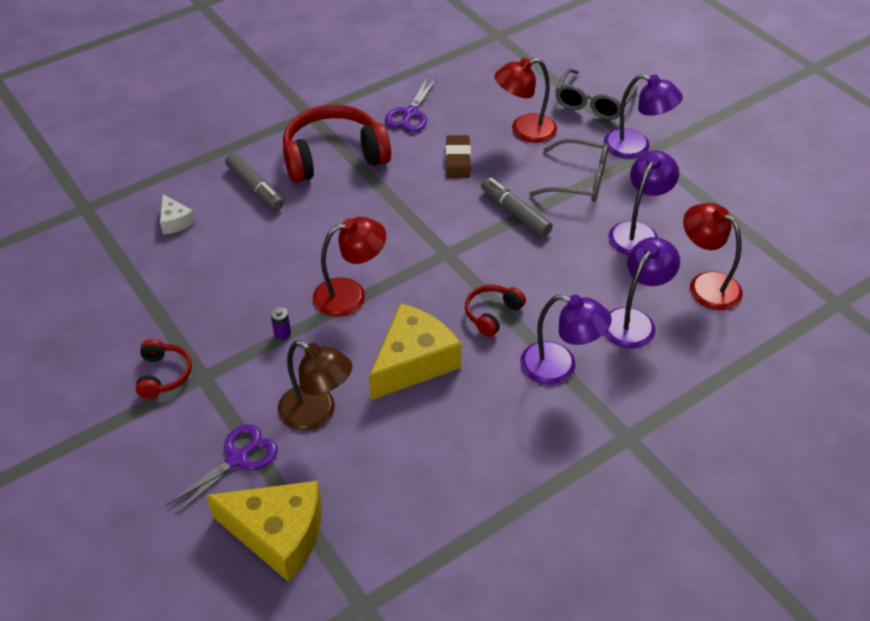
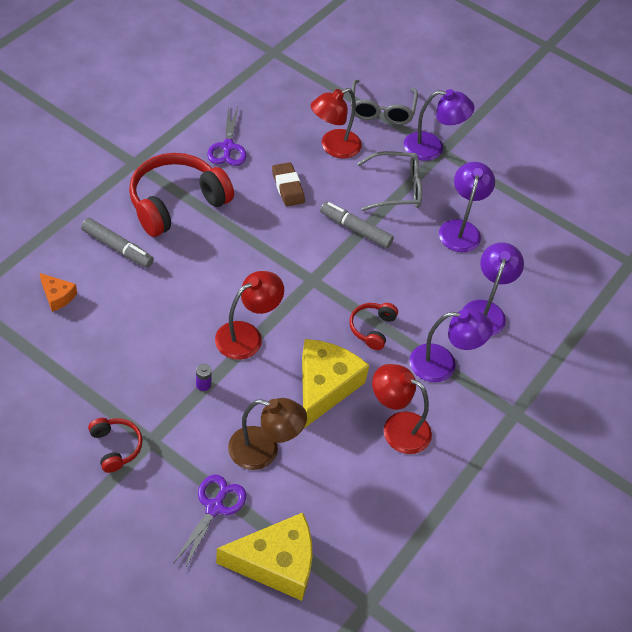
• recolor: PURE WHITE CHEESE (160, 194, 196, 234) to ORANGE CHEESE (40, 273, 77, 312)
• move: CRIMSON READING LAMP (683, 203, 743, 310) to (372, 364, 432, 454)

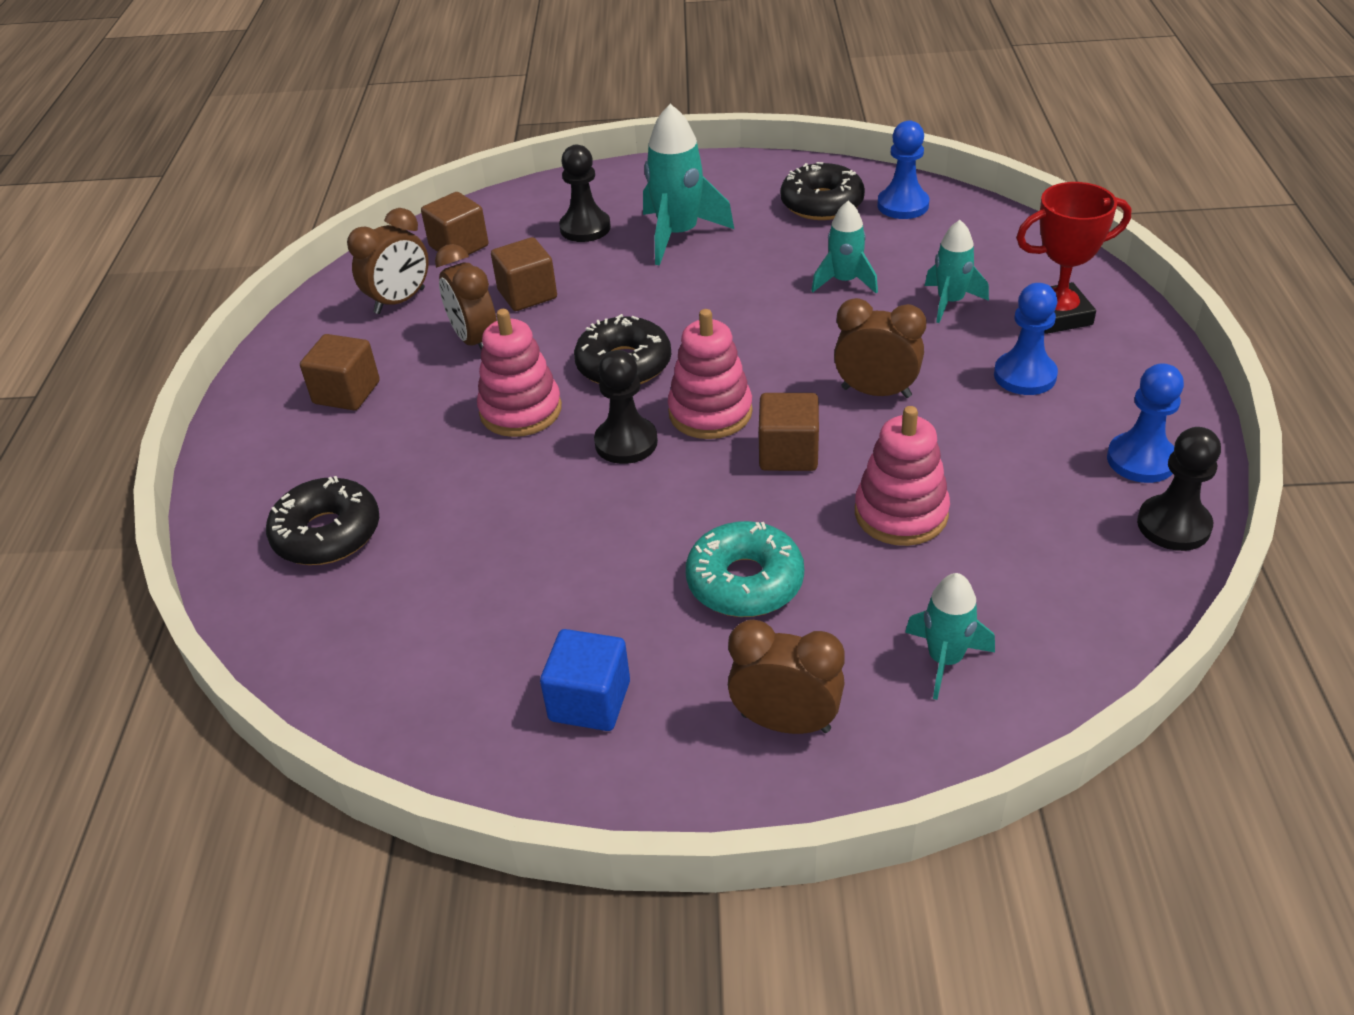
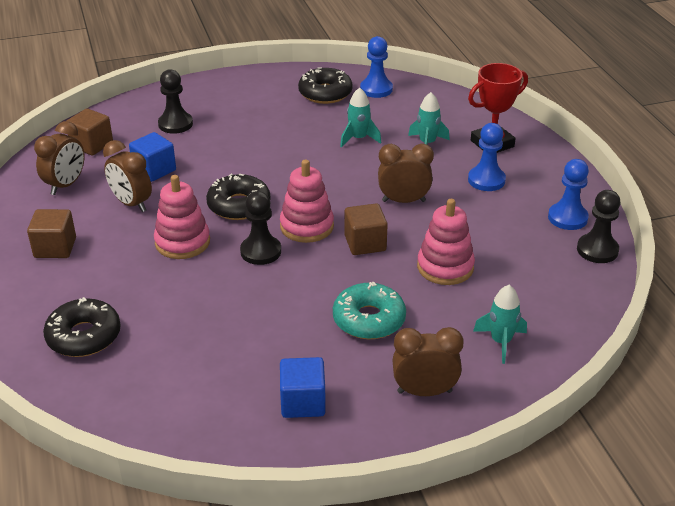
• recolor: RUSSET BLOCK (491, 237, 557, 311) to ROYAL BLUE BLOCK (129, 132, 176, 182)
• delete: TEAL TOY ROCKET (643, 104, 734, 265)

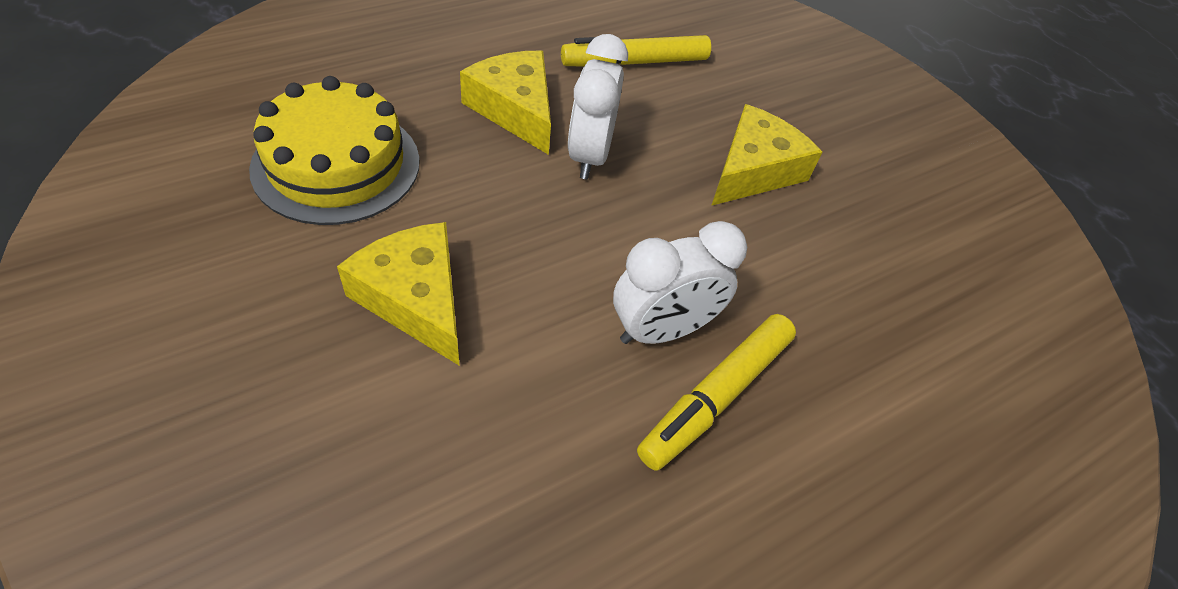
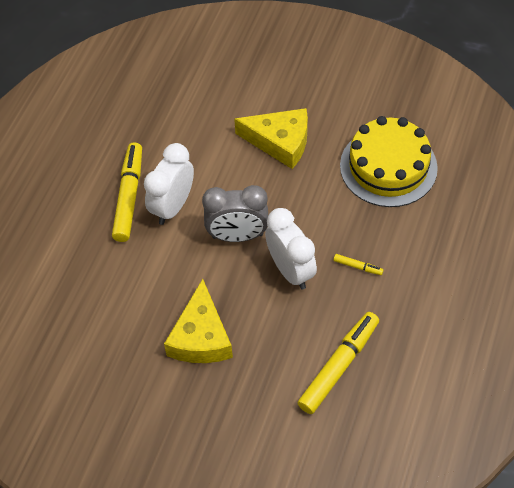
• replace: BRIGHT YELLOW CHEESE (460, 51, 551, 155) to BRIGHT YELLOW MARKER (333, 254, 384, 275)
• insert: GRAY ALARM CLOCK (202, 185, 268, 242)

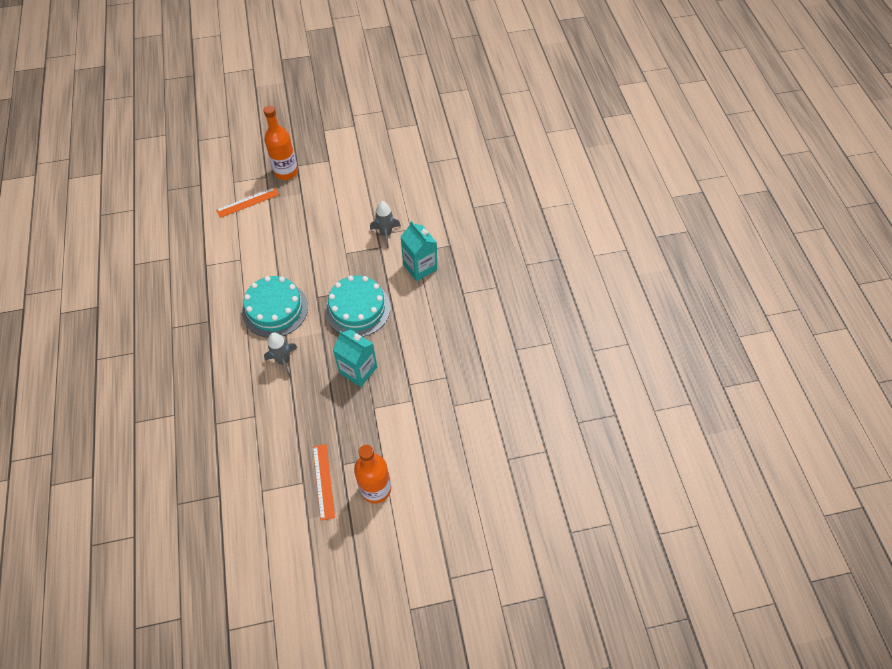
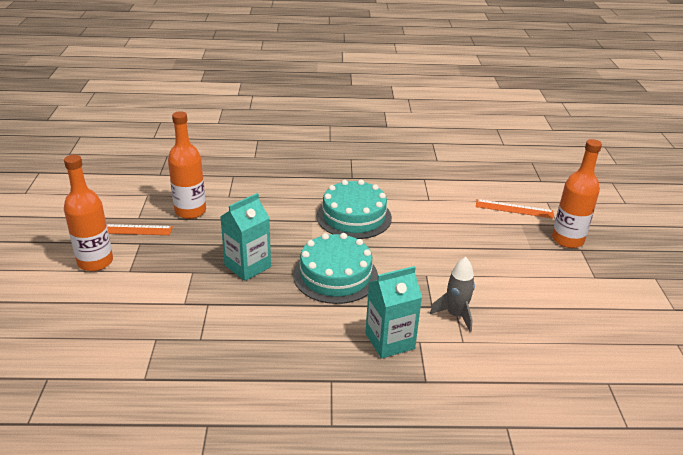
• rotate: ORANGE RULER (216, 187, 279, 218) = (476, 199, 554, 219) 60 degrees counterclockwise
• delete: GRAY TOY ROCKET (264, 333, 297, 377)
• insert: ORANGE BOTTLE (168, 111, 206, 219)

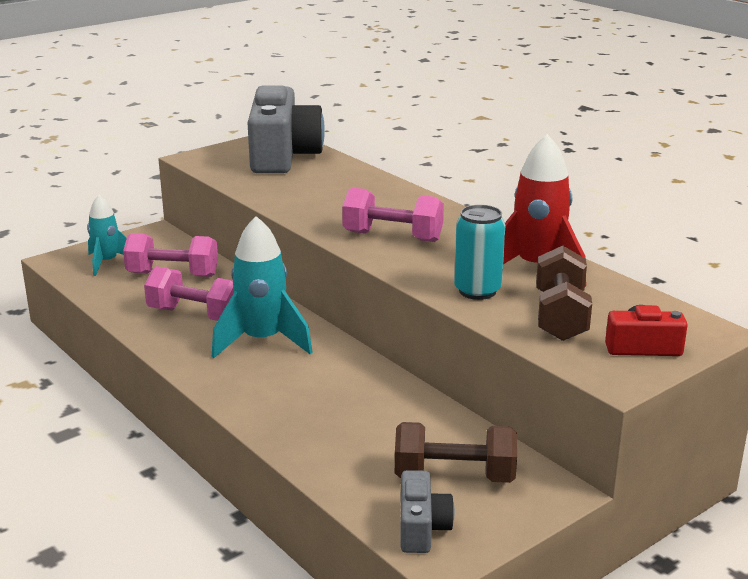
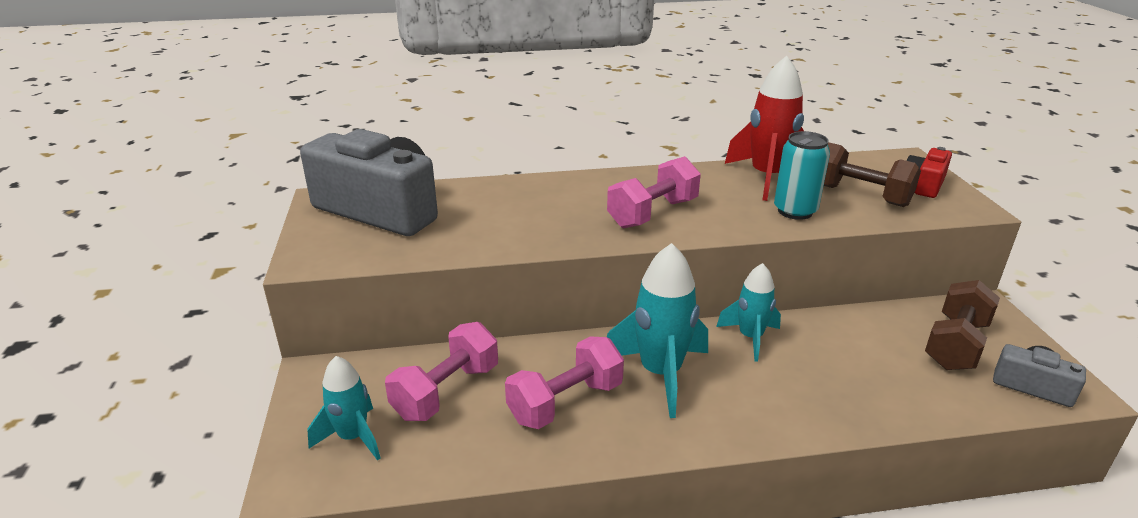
• insert: TEAL TOY ROCKET (716, 263, 781, 362)

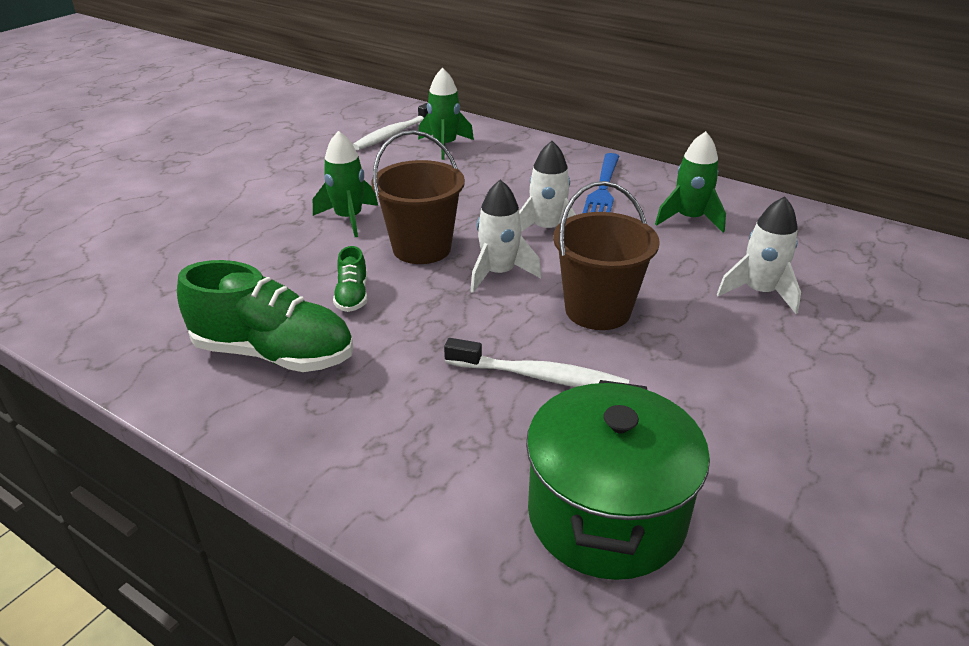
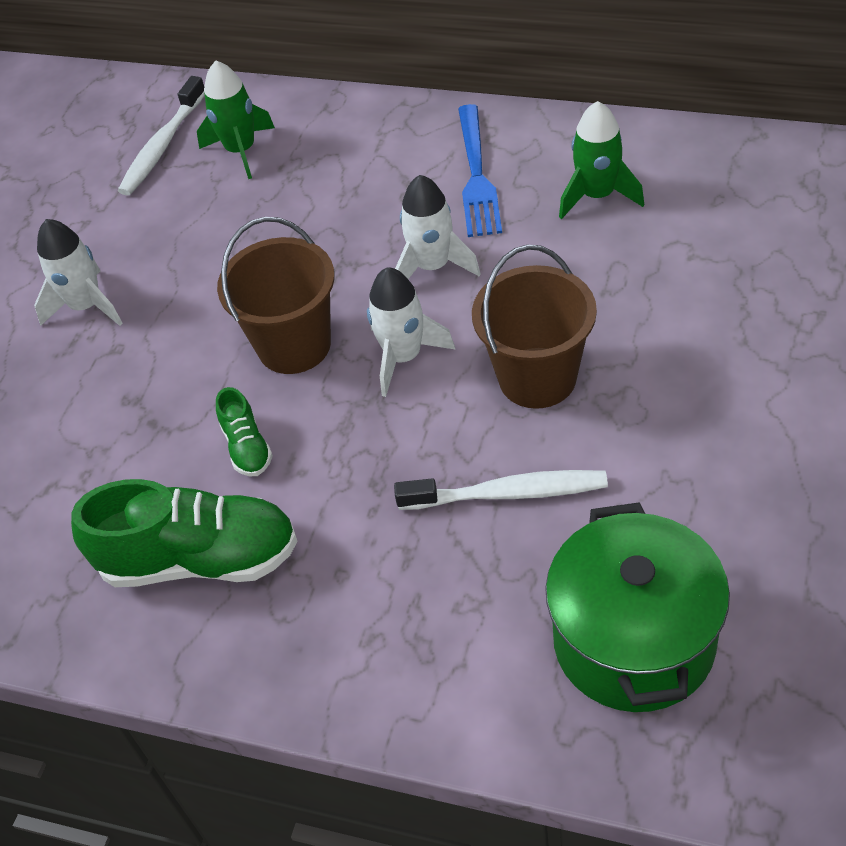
• delete: LEAF-GREEN TOY ROCKET (313, 131, 378, 237)
• move: PURE WHITE TOY ROCKET (717, 196, 801, 314) to (34, 219, 123, 326)

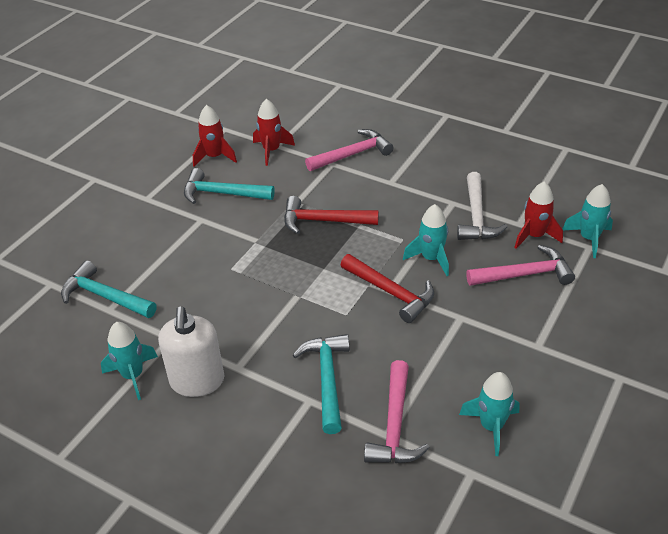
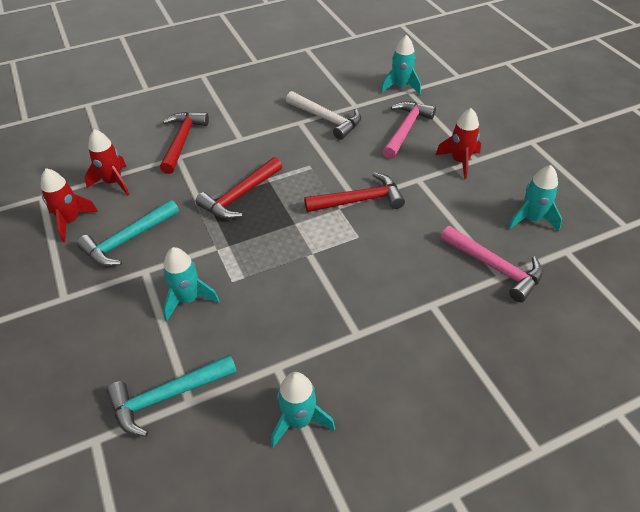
• delete: PURE WHITE PUMP BOTTLE (158, 307, 224, 397)
• delete: TEAL CARPENTER'S HAMMER (293, 334, 350, 434)
• recolor: ROSY CARPENTER'S HAMMER (305, 129, 394, 171) to CRIMSON CARPENTER'S HAMMER (160, 112, 209, 174)
• move: TEAL TOY ROCKET (403, 204, 449, 276) to (163, 247, 219, 321)
• move: CRIMSON TOY ROCKET (514, 182, 563, 249) to (436, 108, 481, 179)

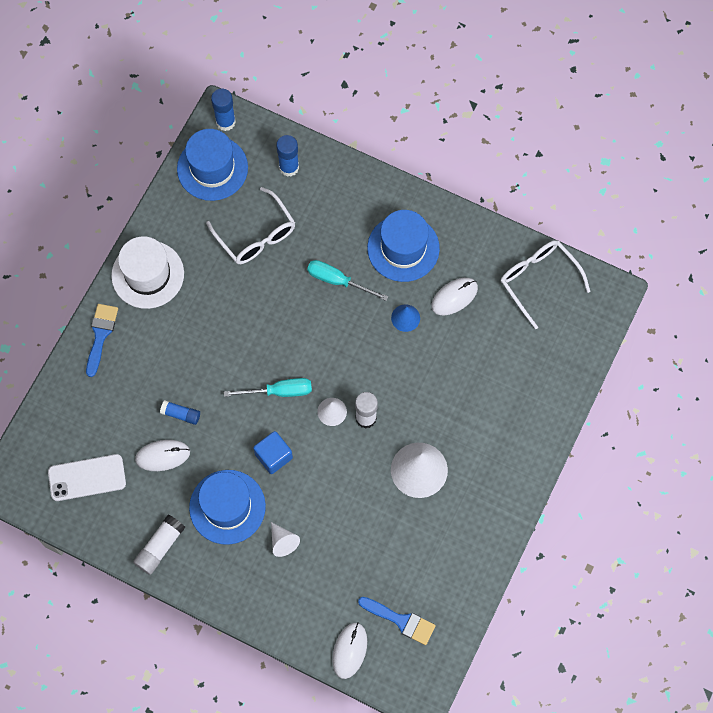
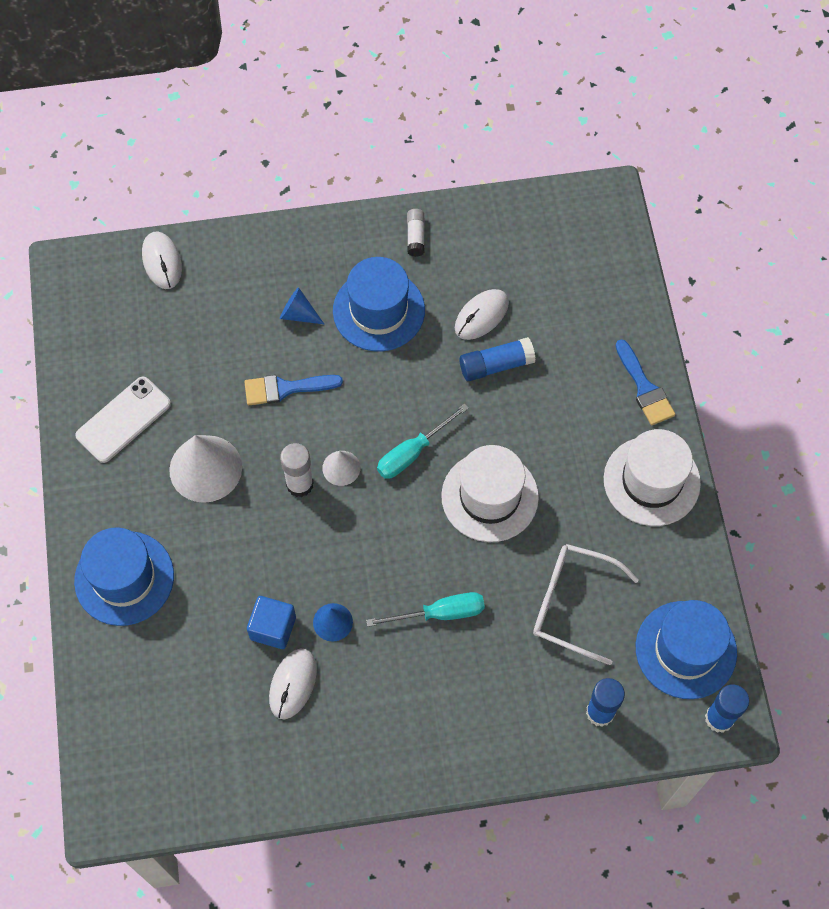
• move: PURE WHITE SMARTPHONE (48, 454, 126, 501) to (75, 377, 171, 463)
• resize: PURE WHITE GLUE (133, 515, 185, 575) = (407, 209, 425, 257) x0.67
• resize: ROYAL BLUE GLUE (160, 400, 200, 425) = (460, 337, 535, 381) x1.50
• move: ROYAL BLUE BLOCK (253, 431, 293, 474) to (247, 596, 296, 649)
• recolor: PURE WHITE SOLID CONE (271, 522, 300, 557) to ROYAL BLUE SOLID CONE (280, 287, 324, 324)
• move: ROYAL BLUE PAINTBRUSH (358, 597, 436, 645) to (244, 375, 343, 405)
• move: ROYAL BLUE TOP HAT (367, 210, 440, 282) to (74, 527, 174, 626)
• delete: PURE WHITE GLASSES (501, 240, 590, 329)
• insert: PURE WHITE TOP HAT (441, 445, 539, 542)

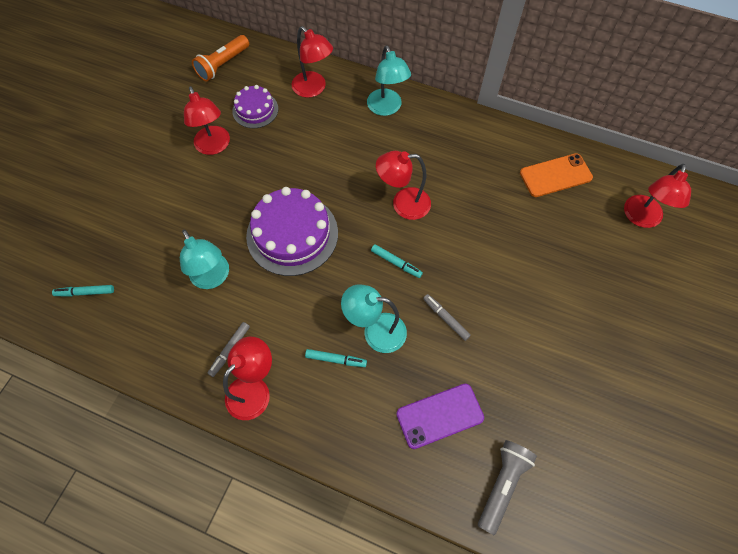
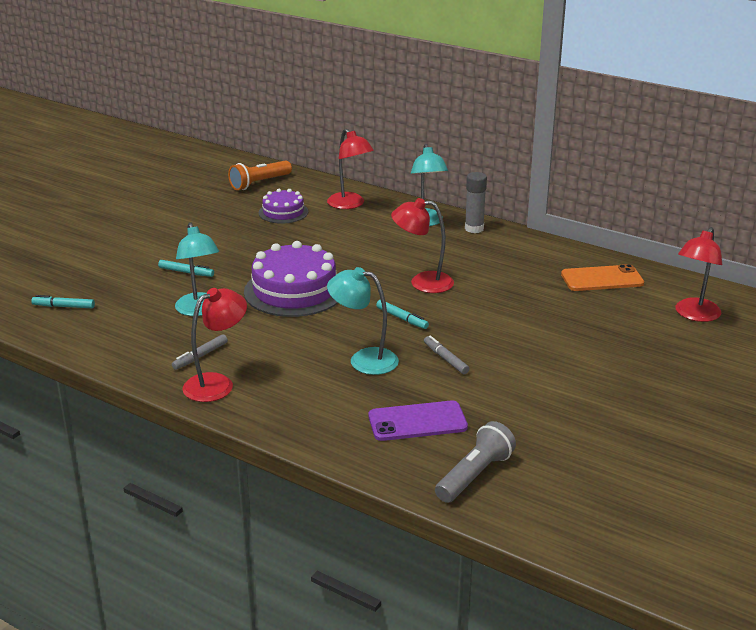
• delete: CRIMSON READING LAMP (184, 86, 230, 155)
• move: TEAL MARKER (305, 349, 367, 367) to (158, 260, 214, 277)
• insert: GRAY GLUE (465, 172, 487, 233)

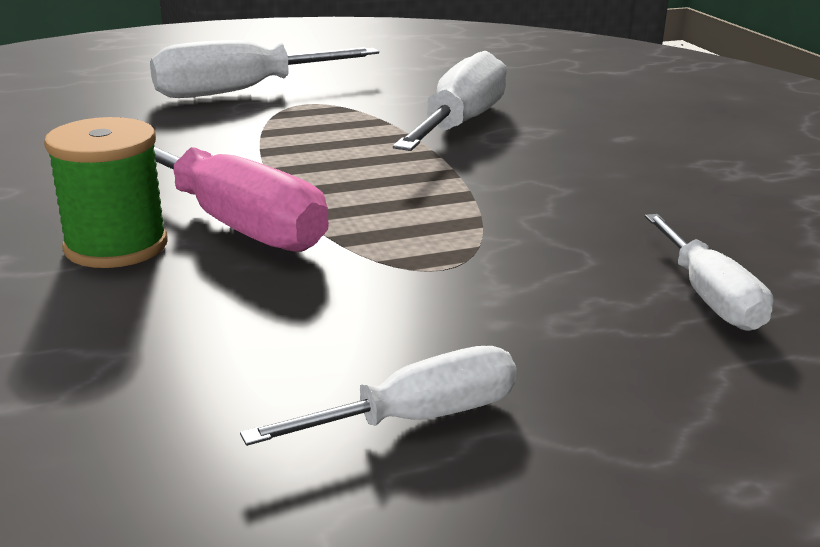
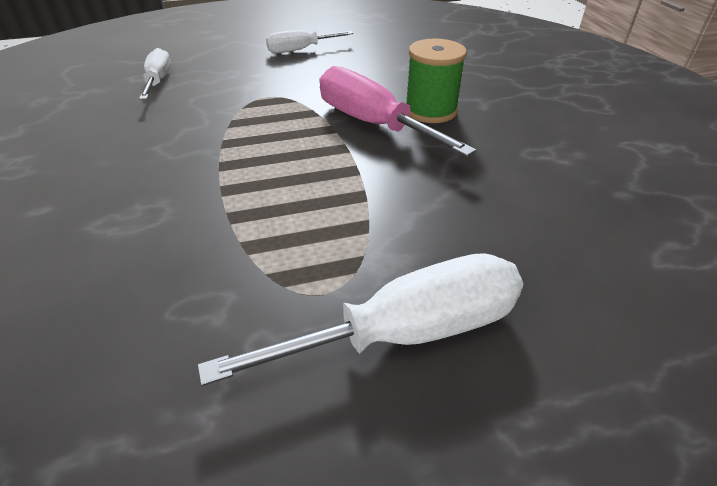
• delete: PURE WHITE HAND SCREWDRIVER (393, 51, 507, 151)

